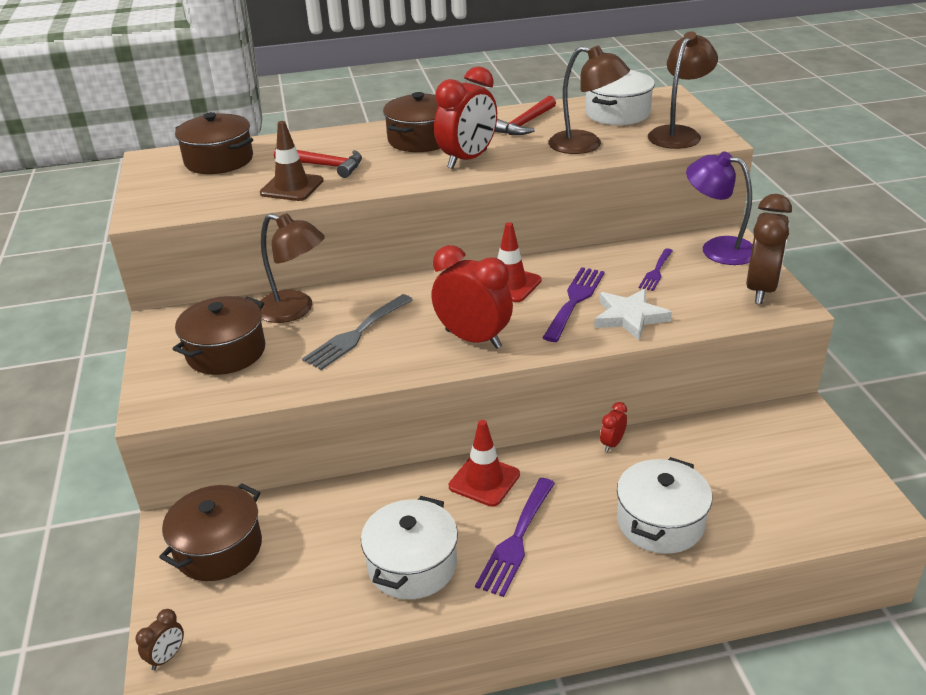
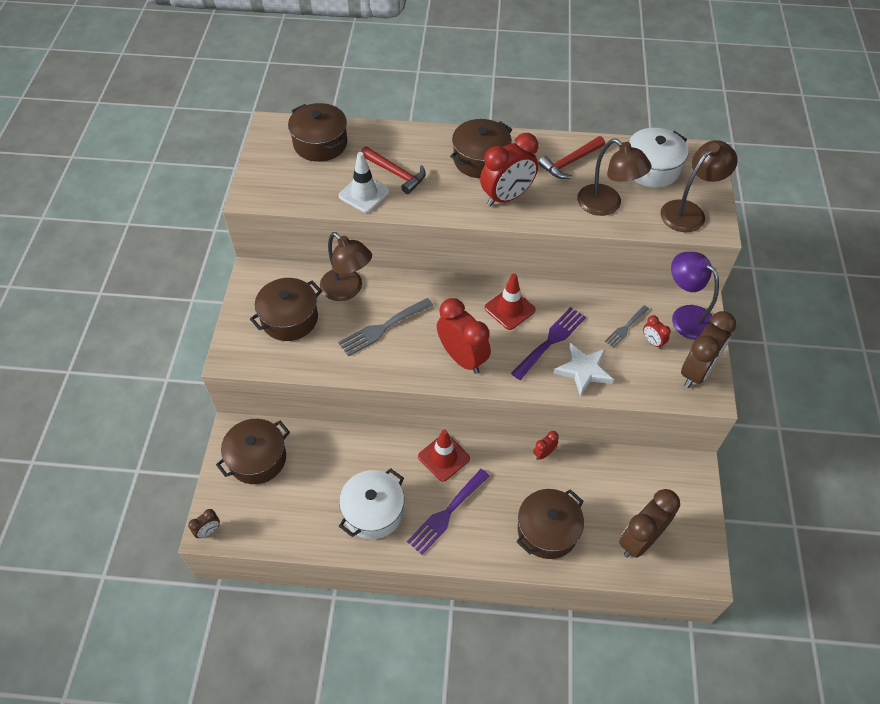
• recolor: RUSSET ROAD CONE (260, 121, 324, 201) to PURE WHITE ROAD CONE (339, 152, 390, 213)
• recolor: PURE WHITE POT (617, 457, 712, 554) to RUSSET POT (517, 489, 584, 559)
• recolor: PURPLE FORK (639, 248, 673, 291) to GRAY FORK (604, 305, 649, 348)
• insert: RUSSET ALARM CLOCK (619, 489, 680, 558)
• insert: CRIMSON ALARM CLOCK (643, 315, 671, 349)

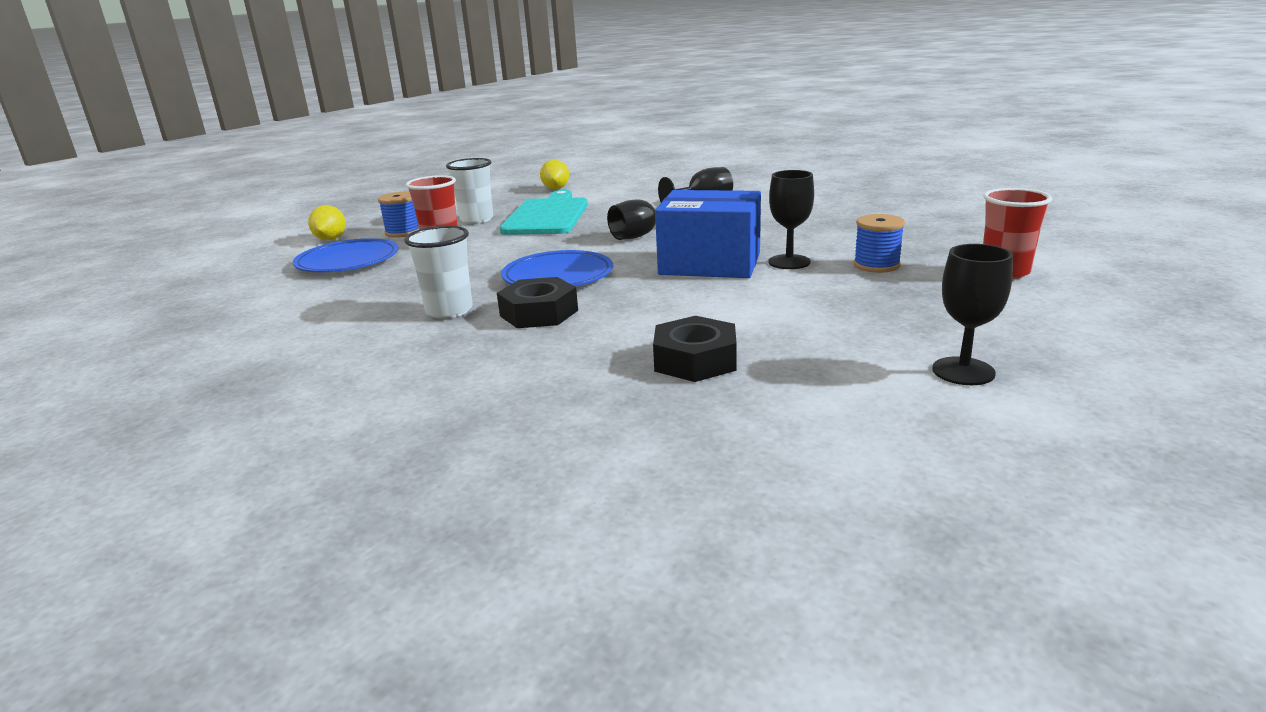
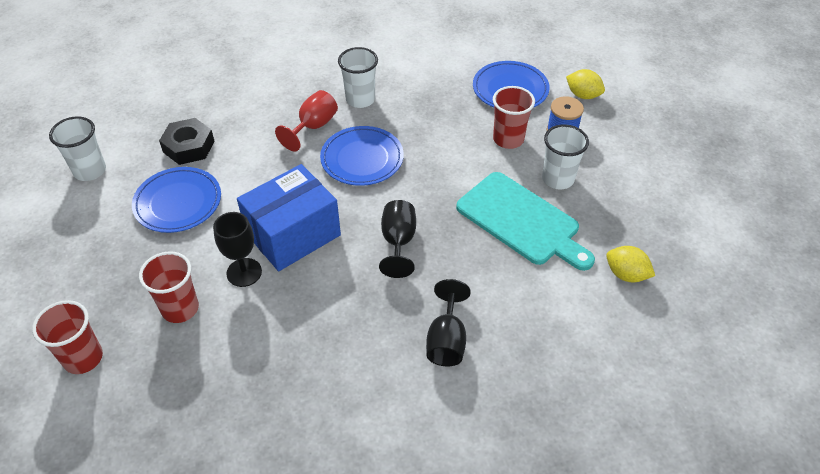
• replace: BLACK HEX NUT (497, 277, 578, 328) to CRIMSON WINE GLASS (275, 90, 338, 151)
• replace: ROYAL BLUE REEL OF THREAD (853, 214, 905, 273) to CRIMSON BEAKER (139, 252, 199, 323)
• delete: BLACK WINE GLASS (932, 244, 1013, 385)
• insert: PURE WHITE BEAKER (49, 116, 106, 181)
• insert: ROYAL BLUE FLAT DISH (132, 167, 221, 233)

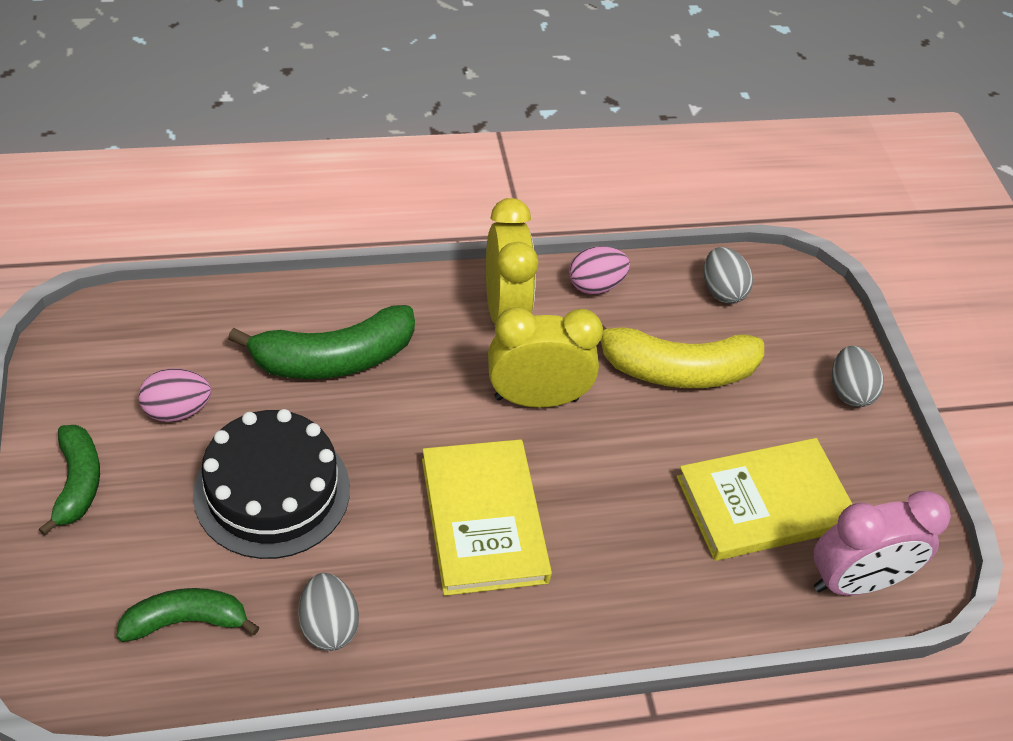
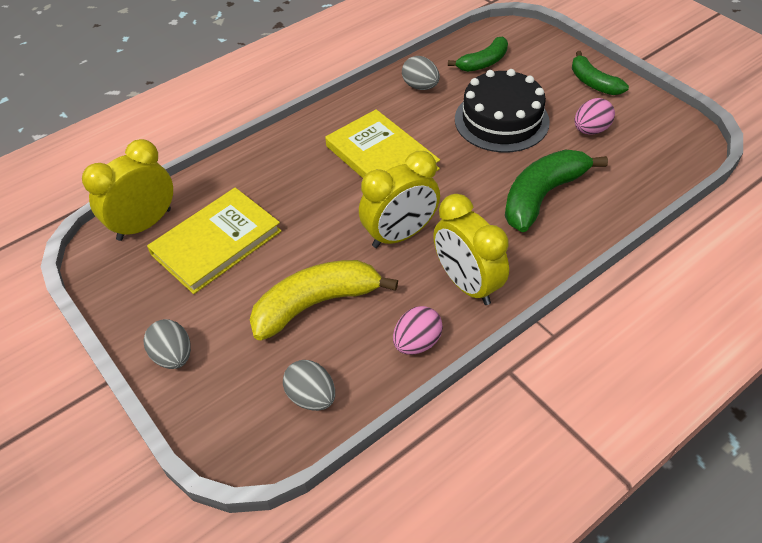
• recolor: ROSY ALARM CLOCK (814, 491, 951, 595) to BRIGHT YELLOW ALARM CLOCK (82, 139, 173, 241)

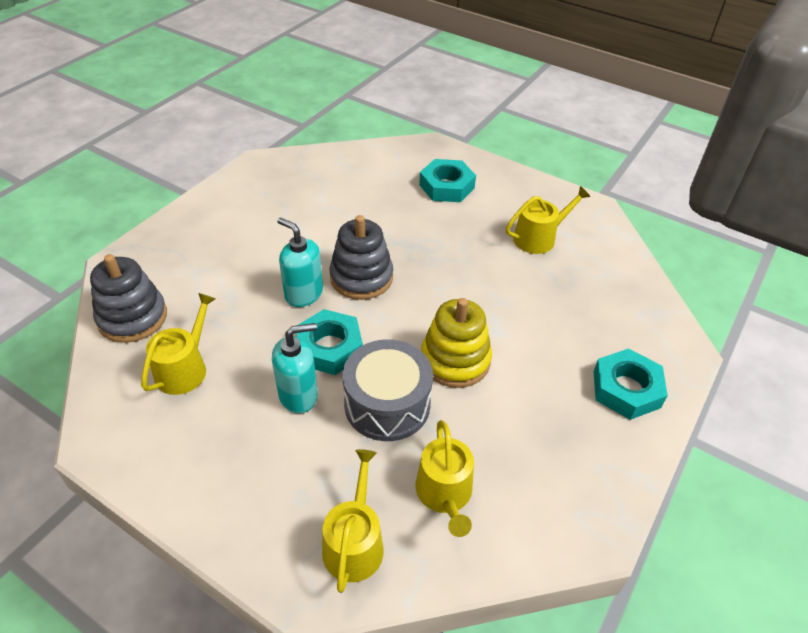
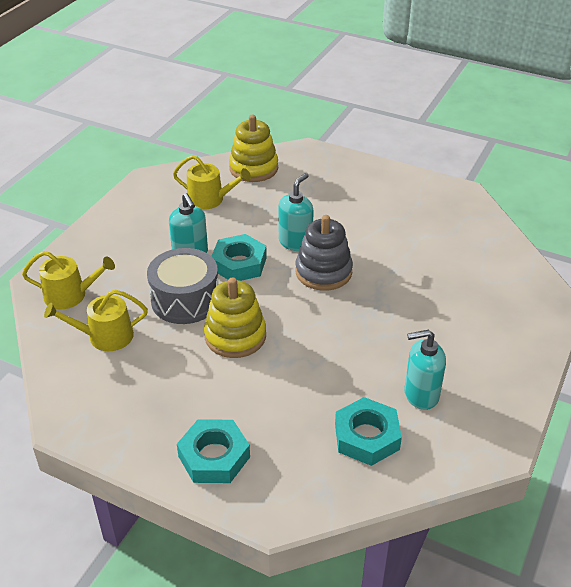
• recolor: GRAY STACKING RINGS (90, 254, 167, 343) to BRIGHT YELLOW STACKING RINGS (229, 114, 278, 182)
• move: TEAL HEX NUT (419, 159, 476, 202) to (335, 397, 402, 466)
• replace: BRIGHT YELLOW SPRINKLING CAN (506, 186, 591, 254) to TEAL PUMP BOTTLE (404, 330, 446, 410)

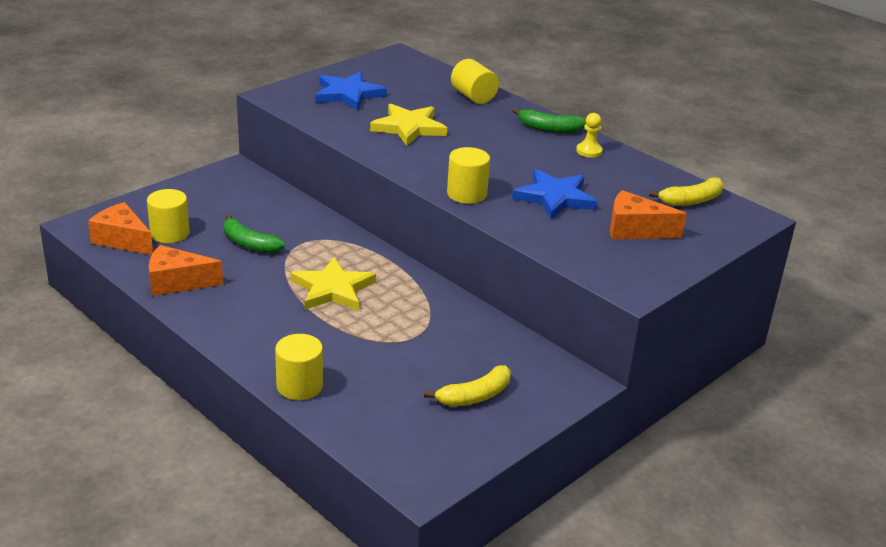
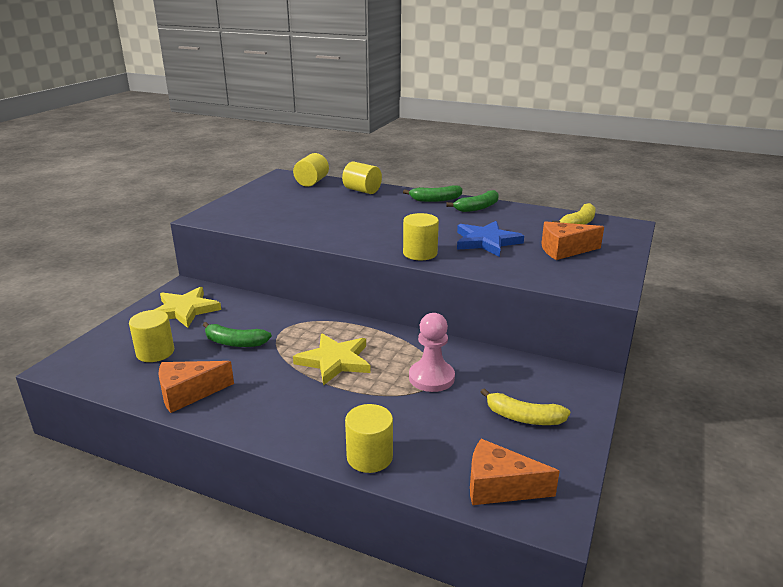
• move: ORANGE CHEESE (88, 202, 153, 255) to (470, 439, 560, 505)
• delete: ROYAL BLUE STAR SHAPE (315, 72, 387, 110)
• move: BRIGHT YELLOW STAR SHAPE (370, 104, 447, 146) to (154, 287, 221, 328)
• rotate: BRIGHT YELLOW BANANA (424, 365, 511, 407) = (481, 388, 570, 425) 75 degrees clockwise
• replace: BRIGHT YELLOW GAME PAWN (576, 113, 603, 158) to LEAF-GREEN BANANA (446, 190, 499, 212)
• insert: BRIGHT YELLOW SOLID CYLINDER (293, 153, 329, 187)
• insert: ROSY GAME PAWN (409, 313, 455, 392)

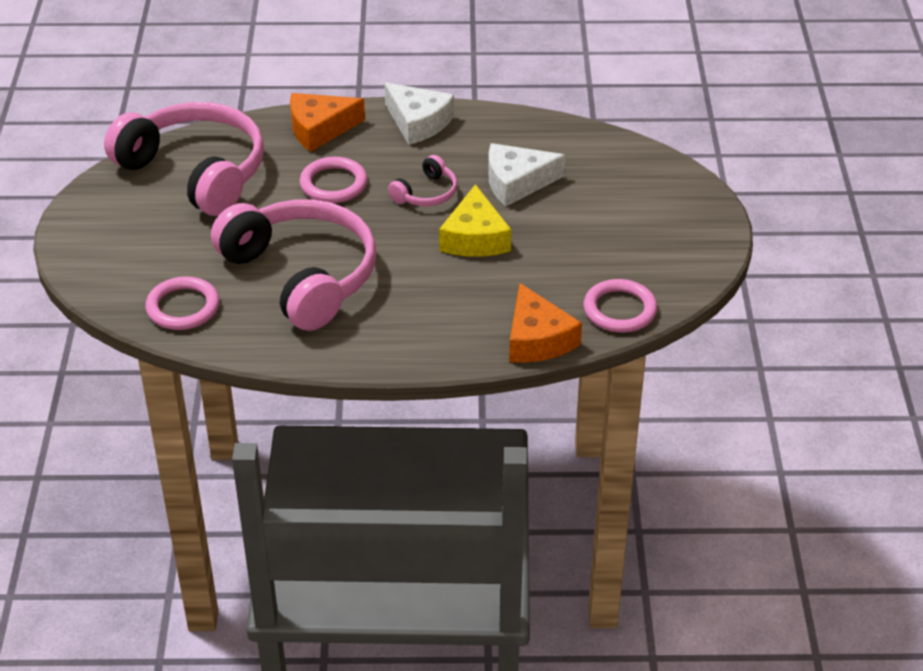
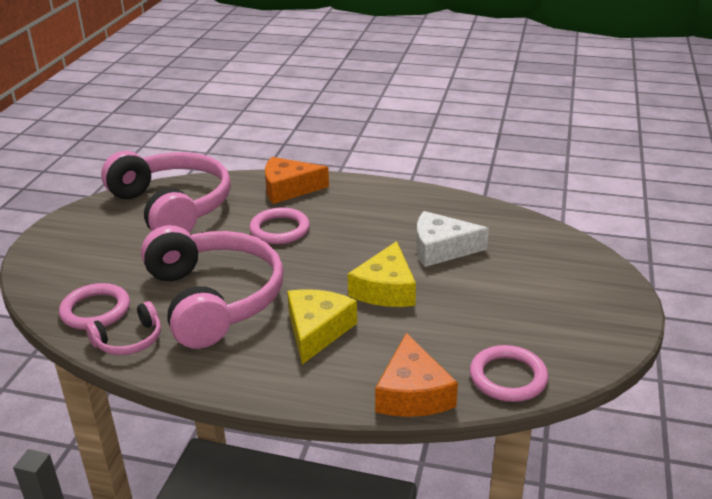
• delete: PURE WHITE CHEESE (384, 82, 454, 145)
• move: ROSY OVER-EAR HEADPHONES (388, 155, 457, 206) to (86, 301, 161, 355)
• insert: BRIGHT YELLOW CHEESE (287, 289, 357, 364)

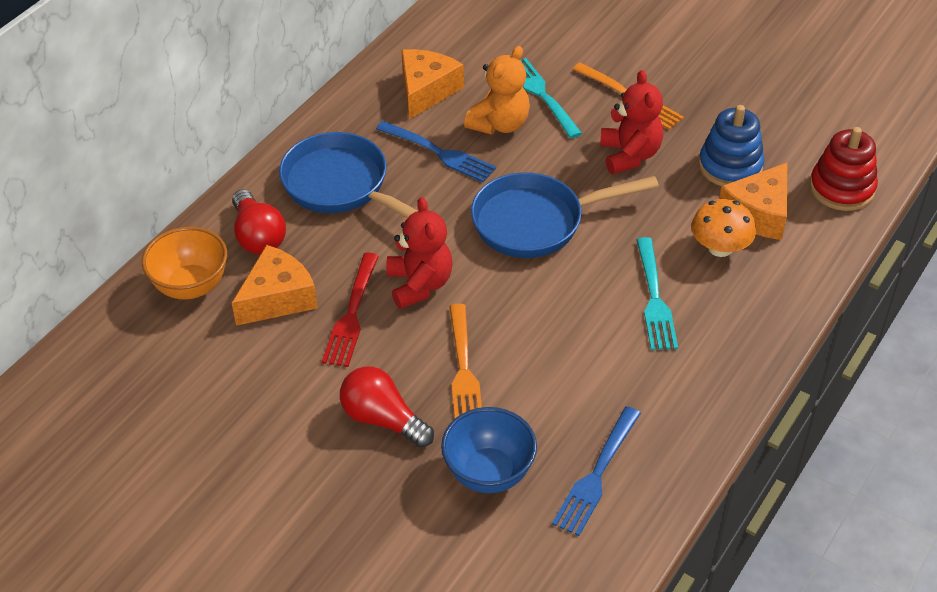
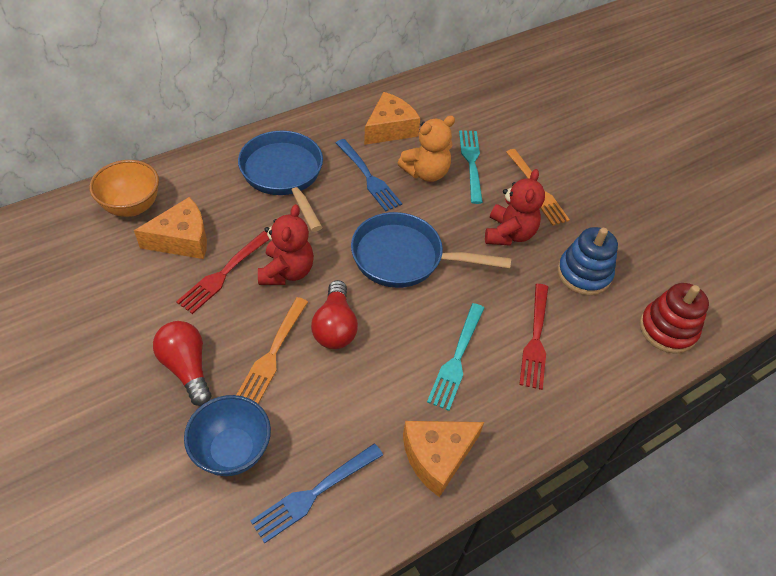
• move: CRIMSON BULB (232, 190, 286, 254) to (311, 280, 358, 349)
• replace: ORANGE FUNGUS (691, 199, 756, 257) to CRIMSON FORK (519, 284, 548, 390)
• move: ORANGE CHEESE (719, 163, 787, 240) to (403, 421, 484, 497)

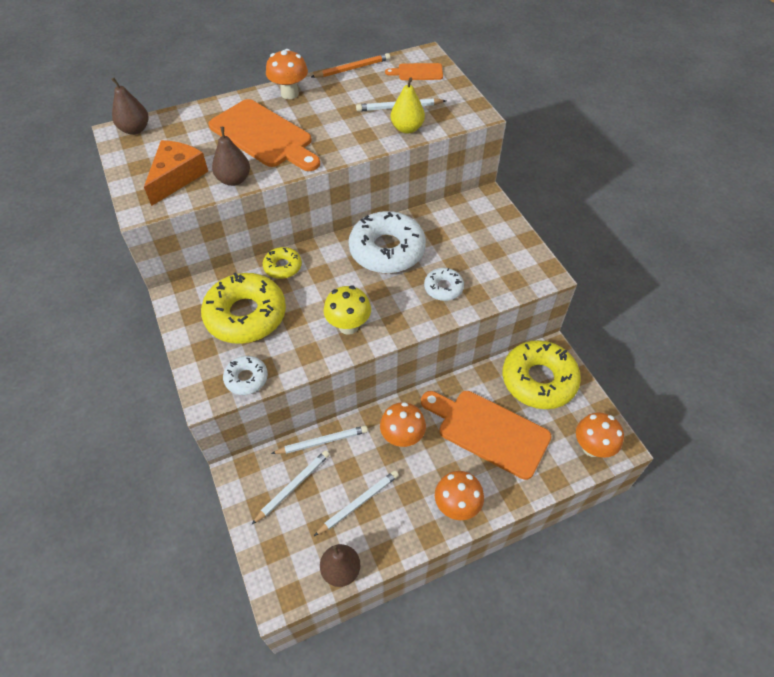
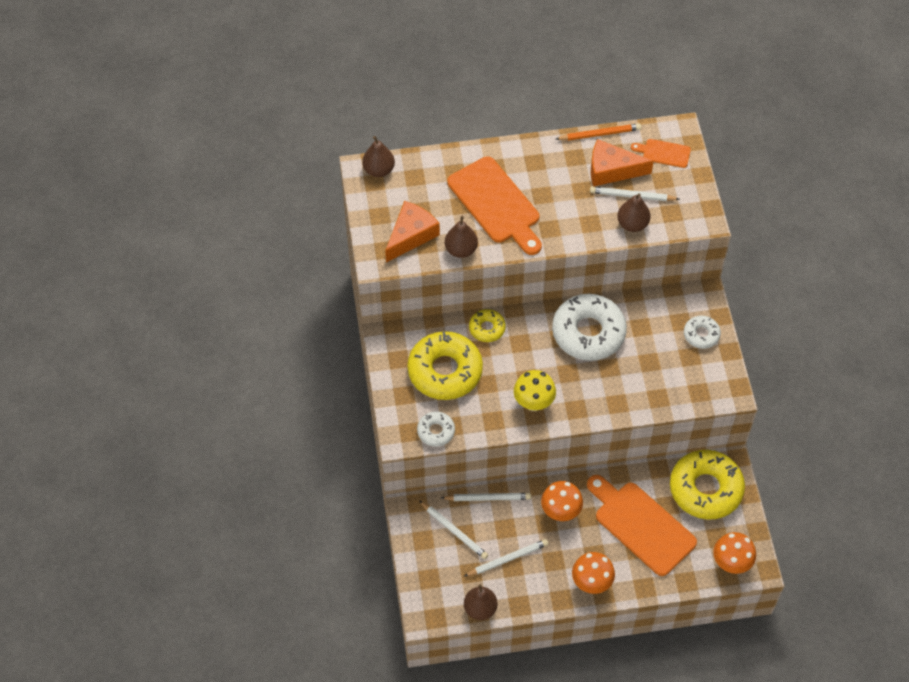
• rotate: PURE WHITE LEAD PENCIL (251, 450, 330, 525) = (419, 500, 488, 559) 75 degrees clockwise
• delete: ORANGE FUNGUS (266, 49, 308, 99)
• recolor: BRIGHT YELLOW PEAR FRUIT (391, 78, 425, 134) to RUSSET PEAR FRUIT (617, 193, 651, 232)
• move: PURE WHITE GLAZED DONUT (424, 268, 464, 301) to (684, 316, 721, 349)
• insert: ORANGE CHEESE (591, 139, 654, 187)

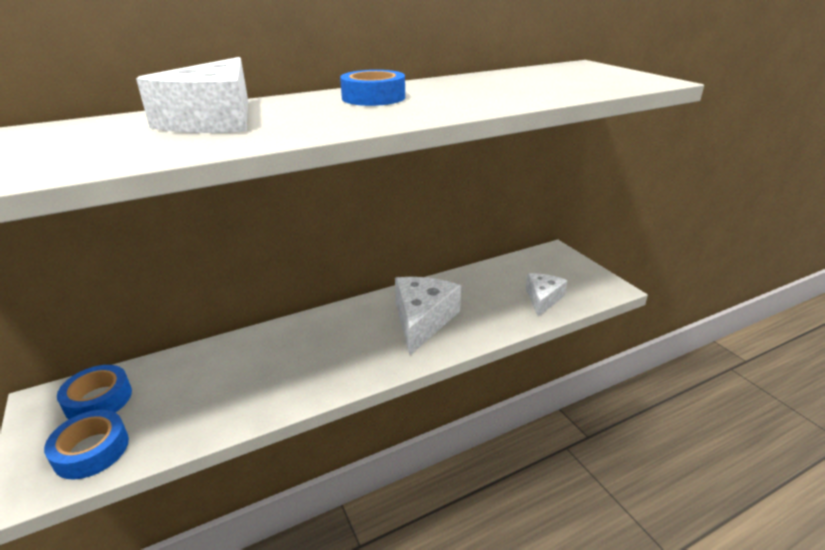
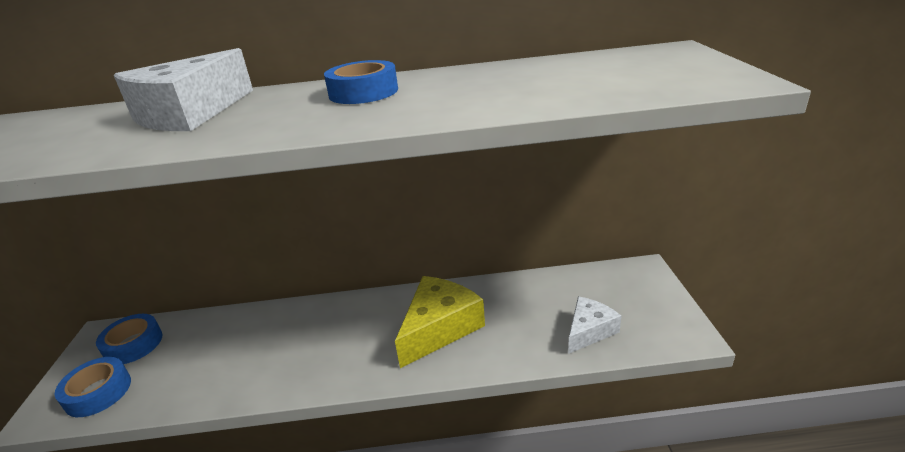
• recolor: PURE WHITE CHEESE (395, 277, 461, 355) to BRIGHT YELLOW CHEESE (395, 276, 485, 368)

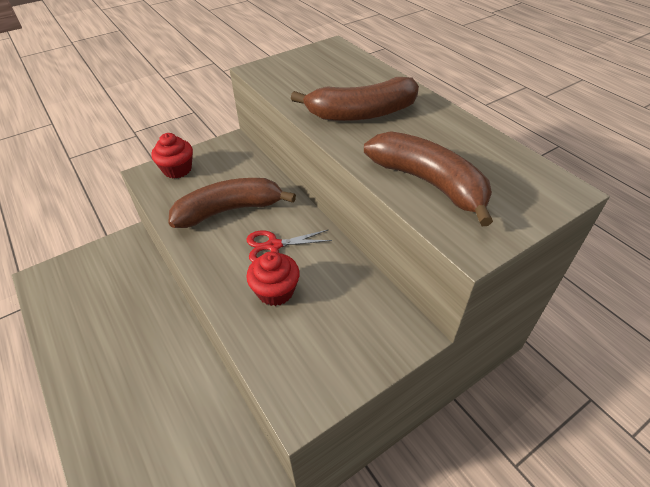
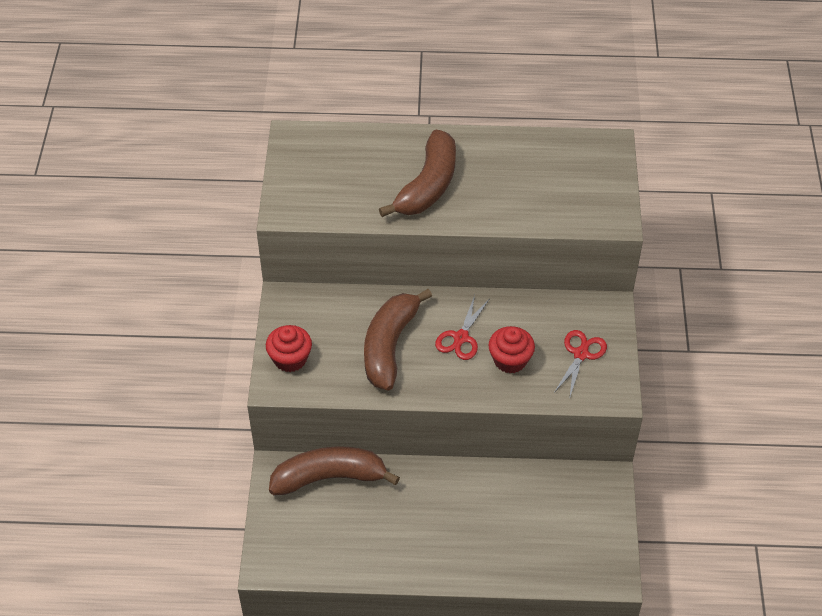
• move: RUSSET BANANA (364, 131, 493, 226) to (269, 447, 400, 495)
• insert: CRIMSON SCISSORS (554, 330, 607, 396)

